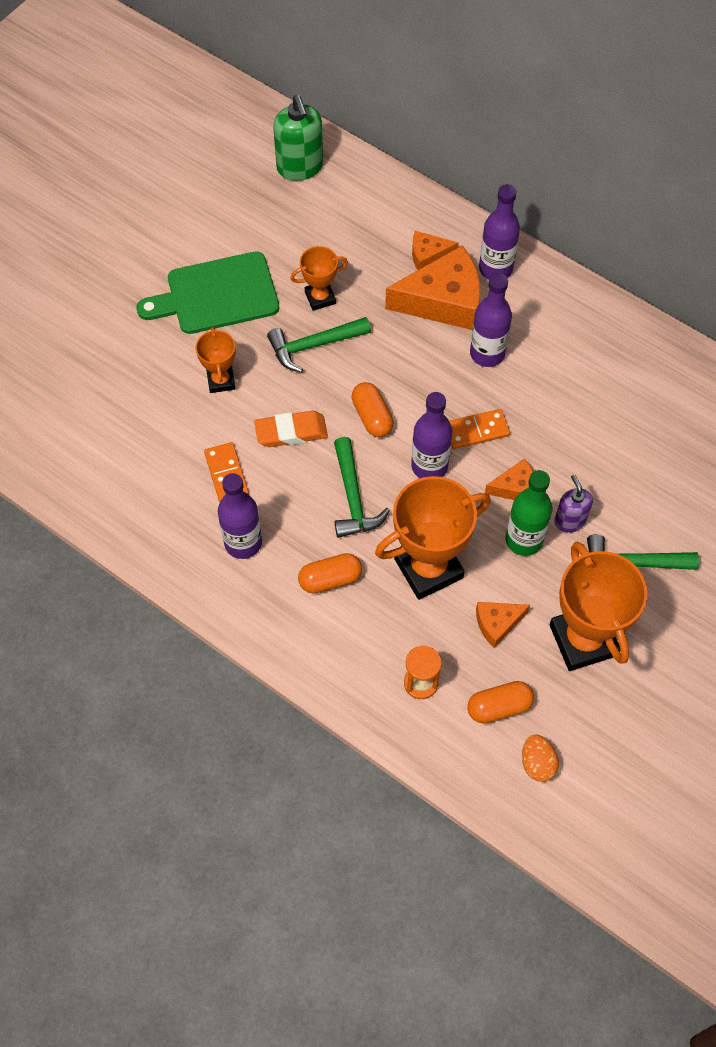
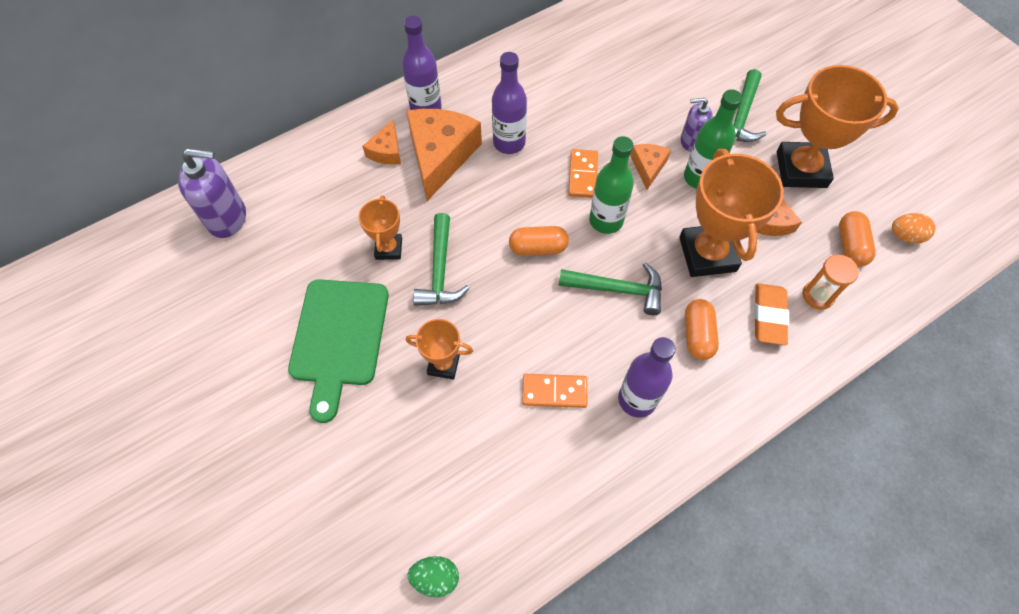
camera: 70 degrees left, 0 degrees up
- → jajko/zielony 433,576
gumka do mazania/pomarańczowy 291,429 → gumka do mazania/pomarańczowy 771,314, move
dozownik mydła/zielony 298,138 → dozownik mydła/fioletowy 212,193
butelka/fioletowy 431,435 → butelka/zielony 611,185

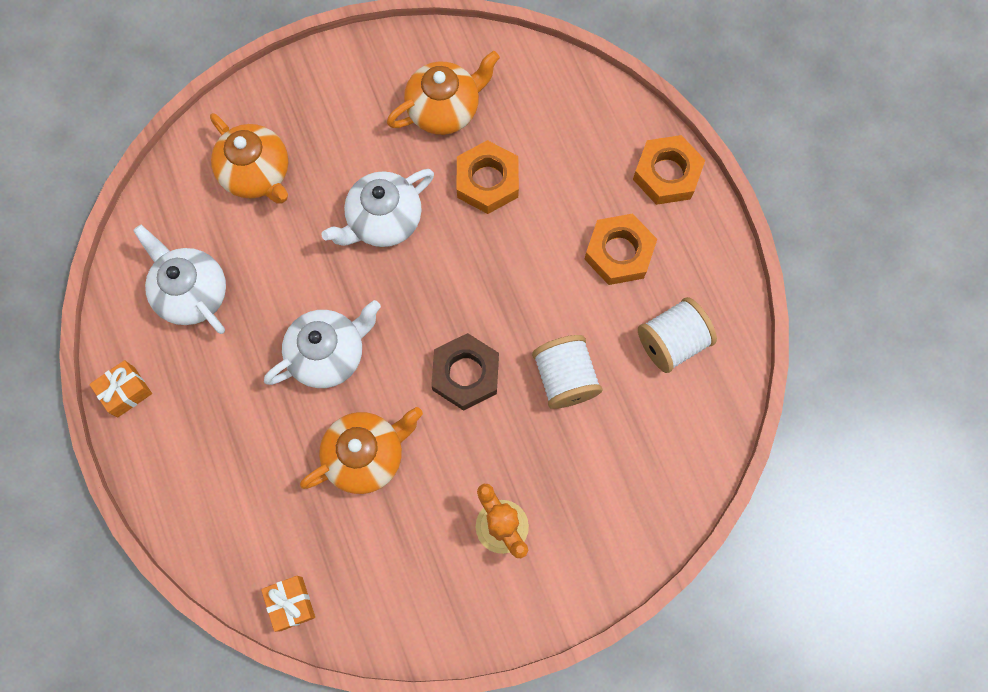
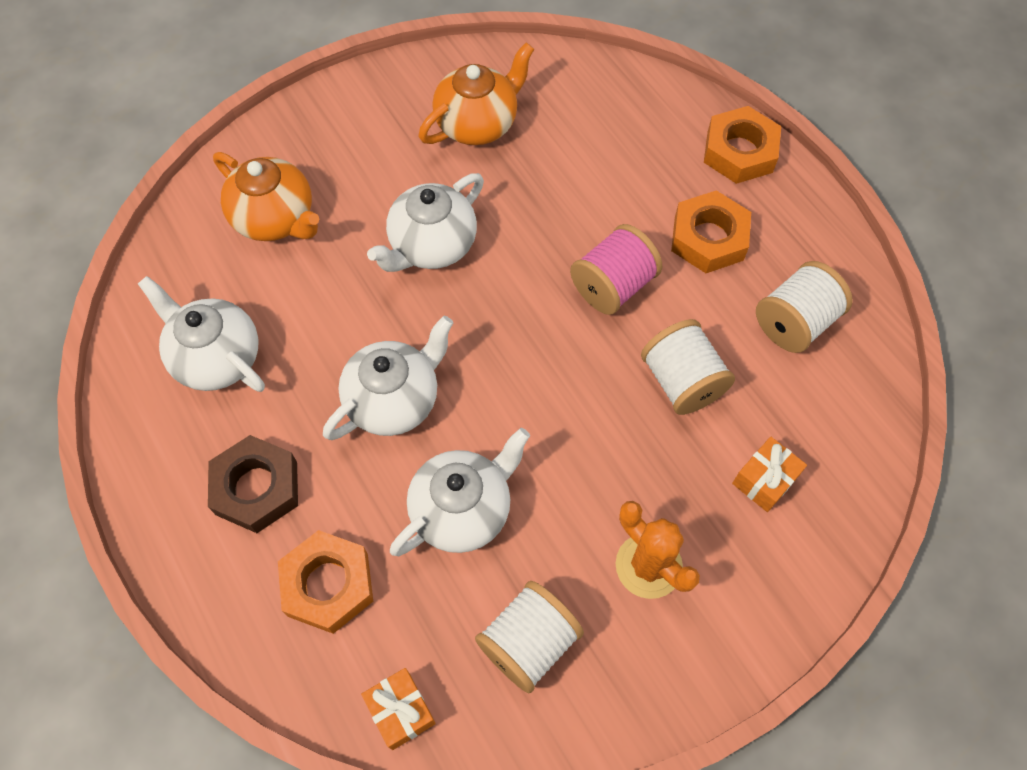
camera: 10 degrees left, 10 degrees down
- → szpulka/biały 529,637
- → szpulka/różowy 616,269
prezent/pomarańczowy 120,389 → prezent/pomarańczowy 769,474, move
nakrętka/brązowy 465,372 → nakrętka/brązowy 253,484, move
nakrętka/pomarańczowy 488,177 → nakrętka/pomarańczowy 325,582, move
imbryk/pomarańczowy 361,450 → imbryk/biały 460,492

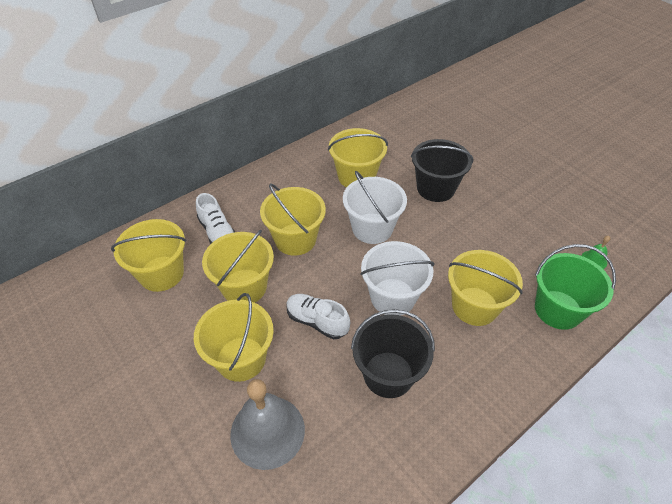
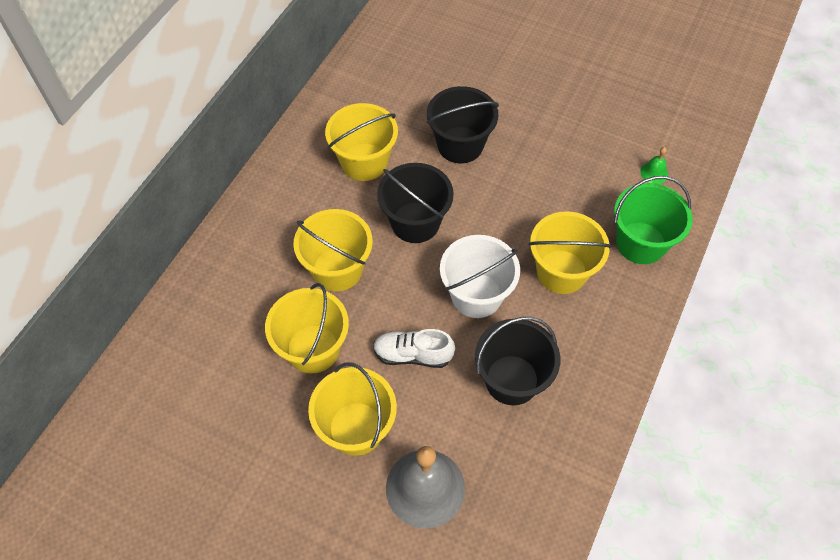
camera: 25 degrees left, 10 degrees up
wiadro/żółty 148,255 → -
but/biały 215,218 → -
wiadro/biały 375,207 → wiadro/czarny 415,203

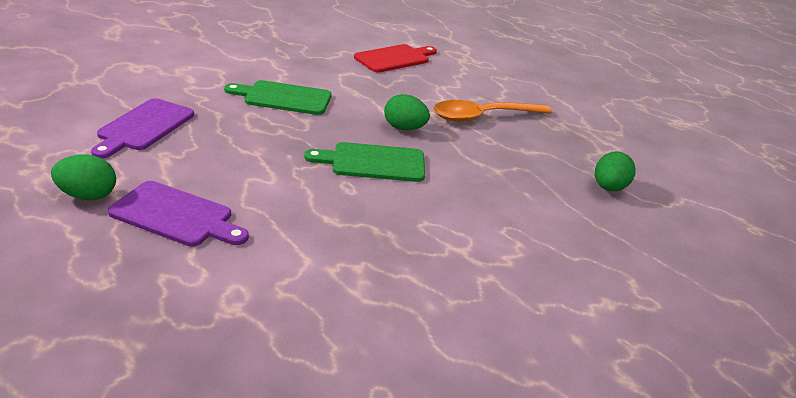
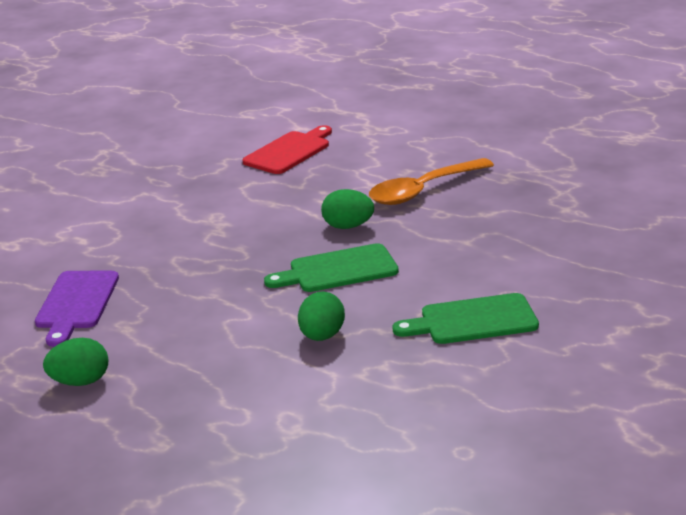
camera: 10 degrees left, 5 degrees down
deska do krojenia/fioletowy 178,213 → -
deska do krojenia/zielony 278,97 → deska do krojenia/zielony 466,318, move
jajko/zielony 615,171 → jajko/zielony 321,316, move

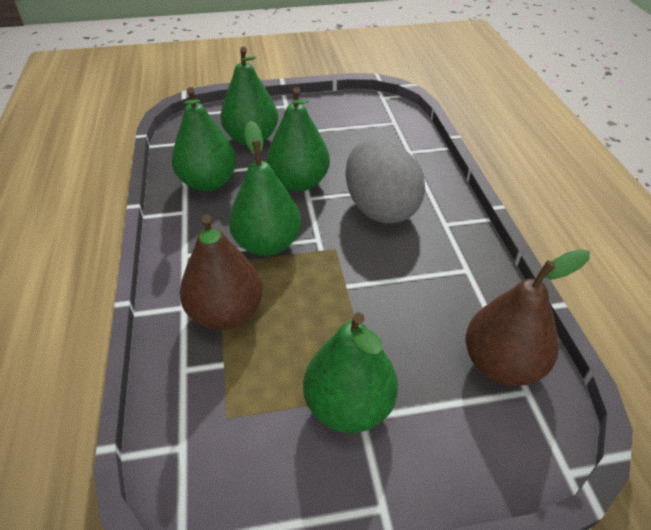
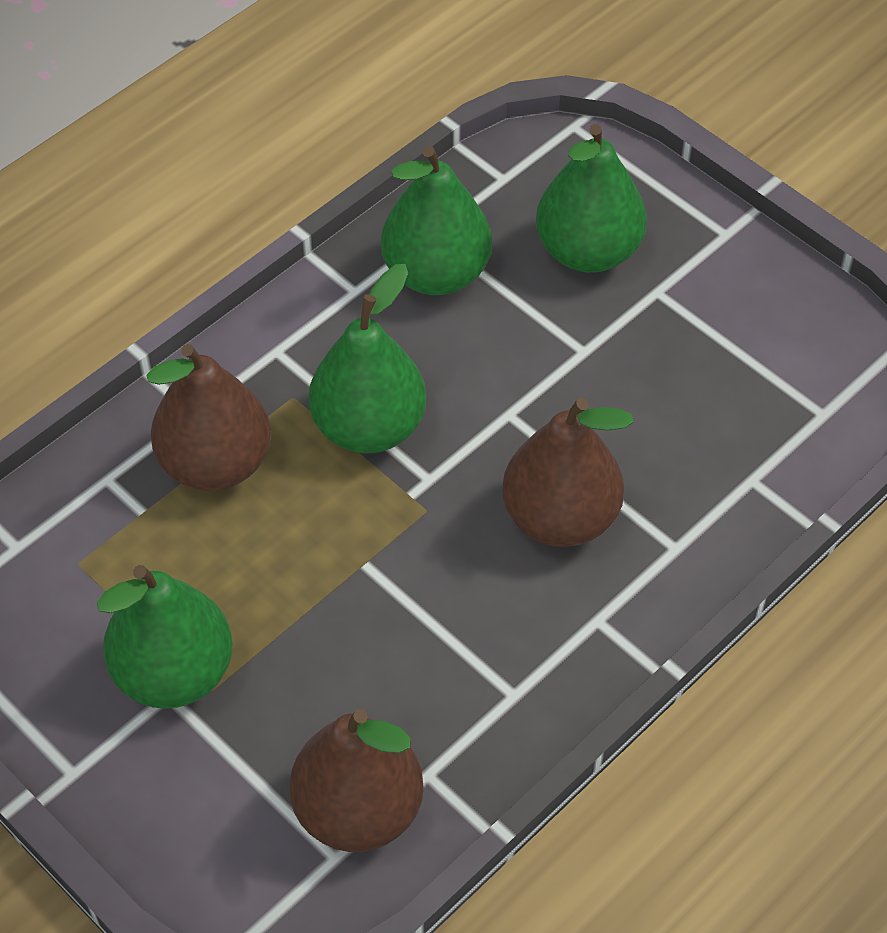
camera: 55 degrees right, 10 degrees up
gruszka/zielony 298,139 → -
jajko/szary 385,181 → gruszka/brązowy 568,472

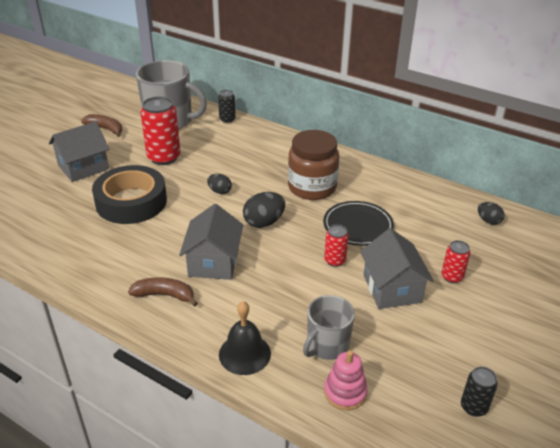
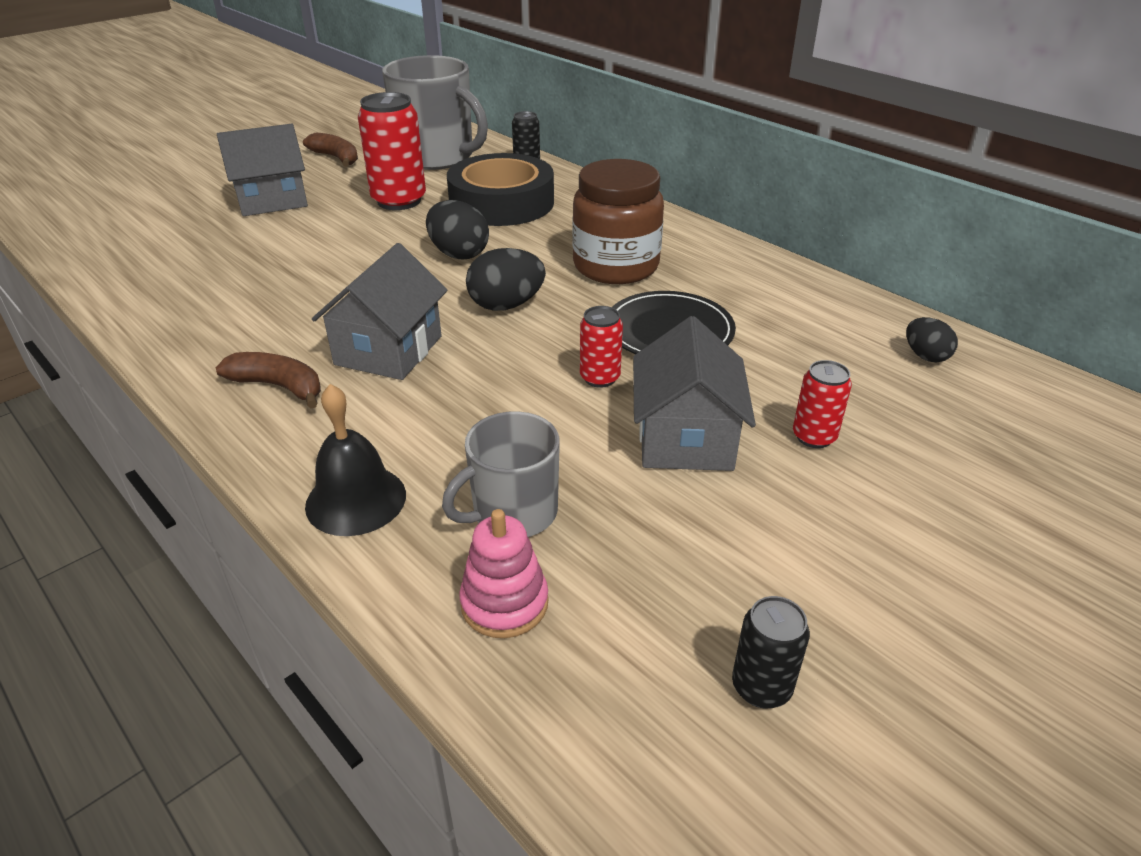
camera: 15 degrees right, 0 degrees up
taśma klejąca/czarny 129,194 → taśma klejąca/czarny 500,189, move
jajko/czarny 219,184 → jajko/czarny 457,229, x1.62

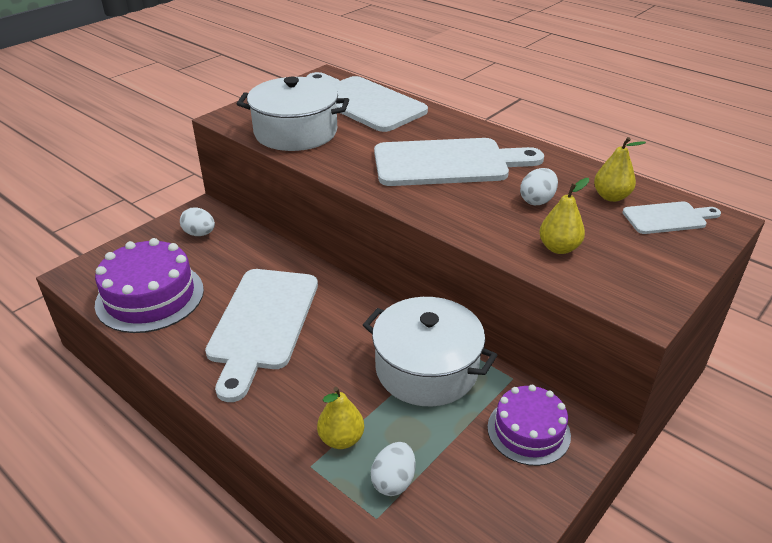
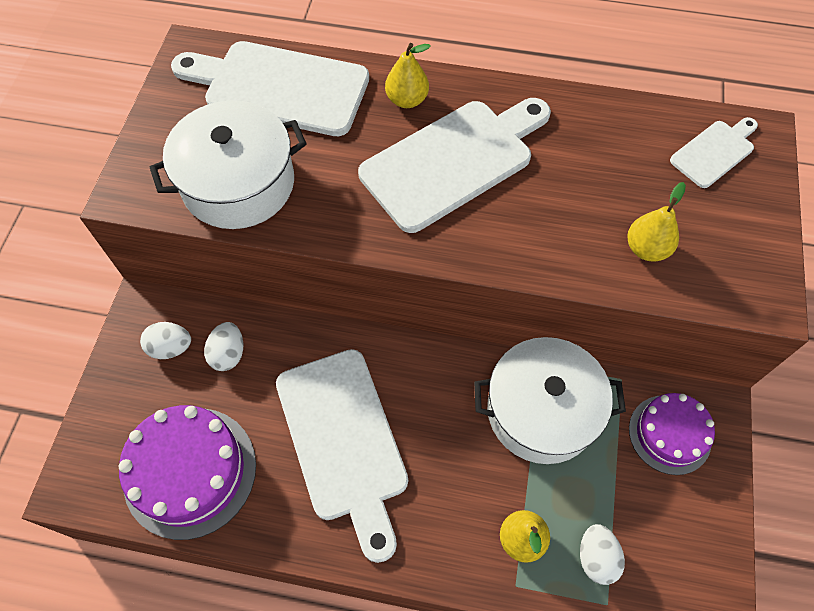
camera: 30 degrees left, 25 degrees up
jajko/biały 539,186 → jajko/biały 223,346, move
gruszka/żółty 620,169 → gruszka/żółty 408,75, move

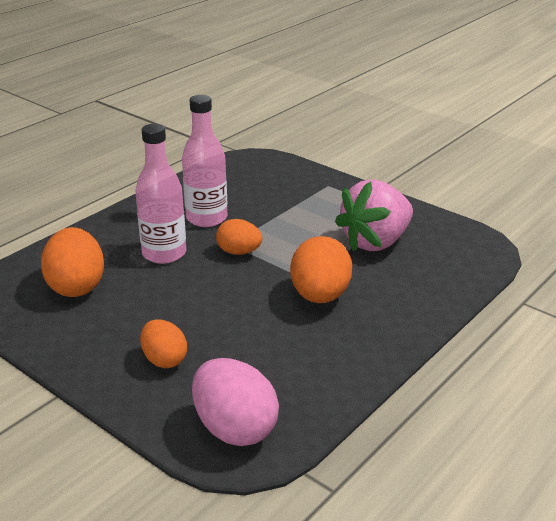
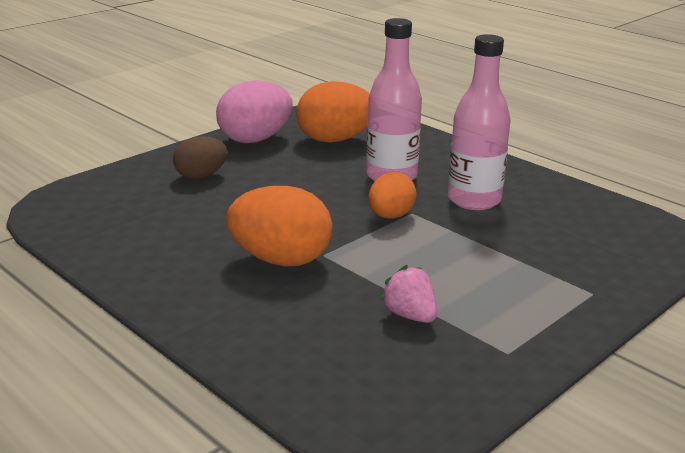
camera: 95 degrees right, 5 degrees down
jajko/różowy 235,402 → jajko/różowy 254,111, move
jajko/pomarańczowy 163,343 → jajko/brązowy 200,157
truskawka/różowy 374,215 → truskawka/różowy 408,294, x0.47

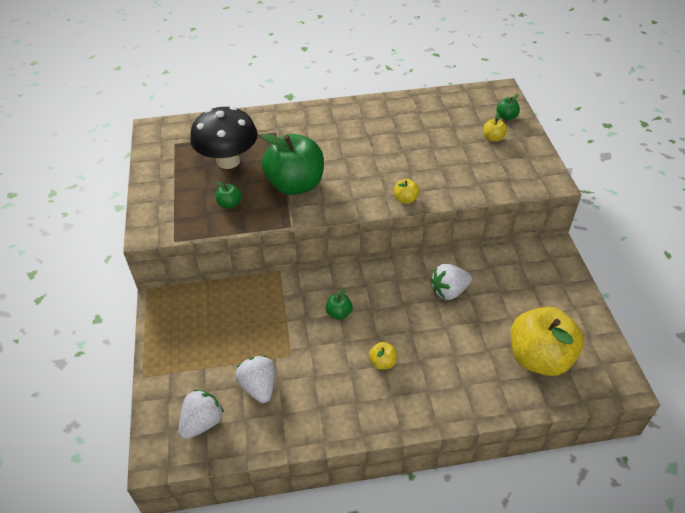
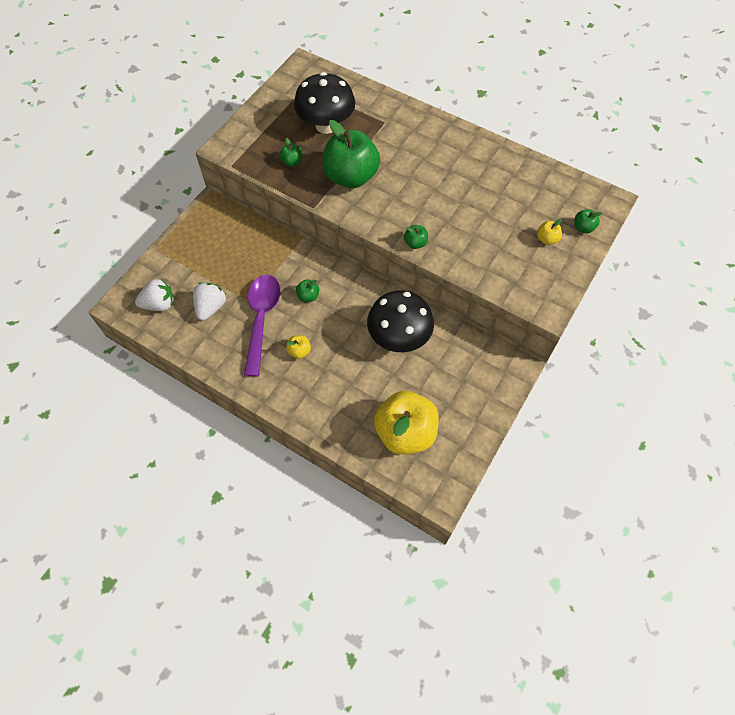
camera: 40 degrees right, 15 degrees up
- → łyżka/fioletowy 262,325
truskawka/biały 451,282 → grzyb/czarny 400,321
jabłko/żółty 407,191 → jabłko/zielony 416,237

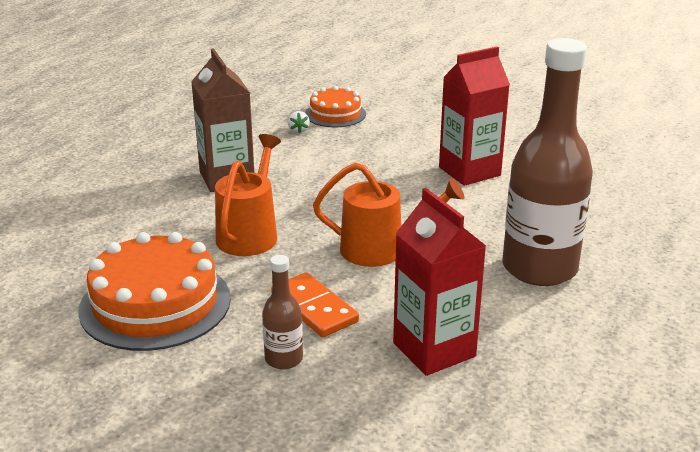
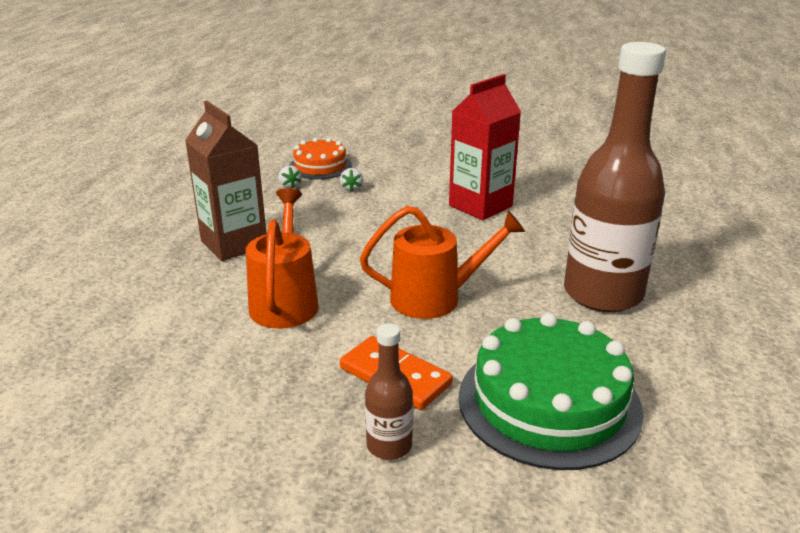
camera: 15 degrees left, 0 degrees up
tort/pomarańczowy 154,291 → -
- → truskawka/biały 351,179
karton mleka/czerwony 439,282 → tort/zielony 551,391

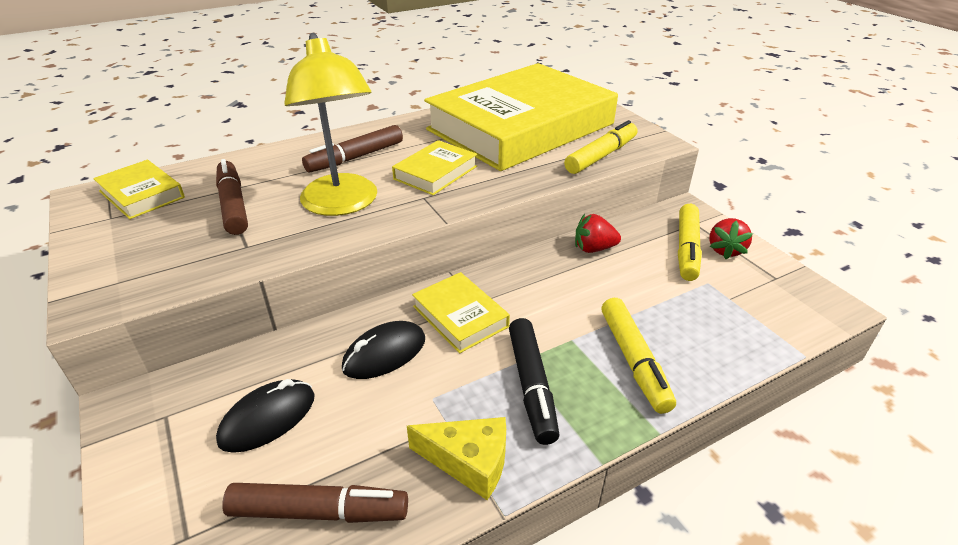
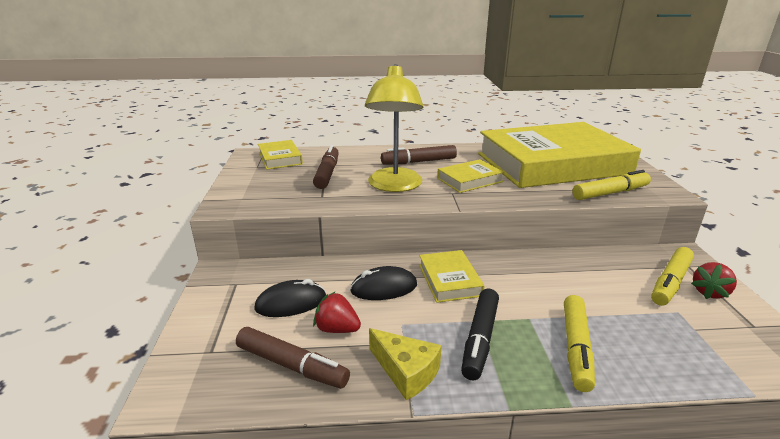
camera: 25 degrees right, 10 degrees down
truskawka/czerwony 598,233 → truskawka/czerwony 337,312, move

